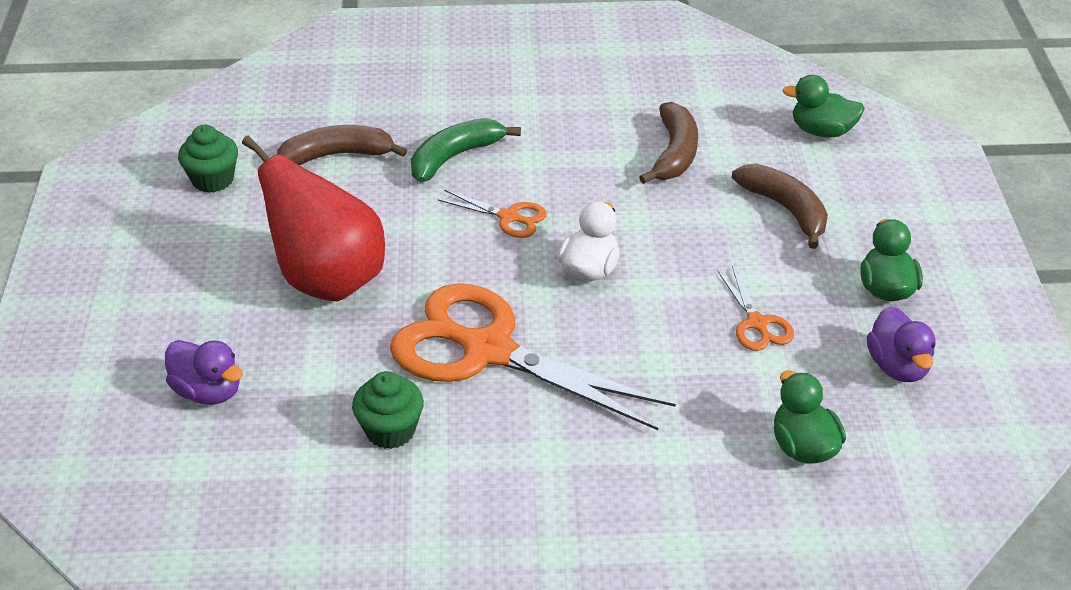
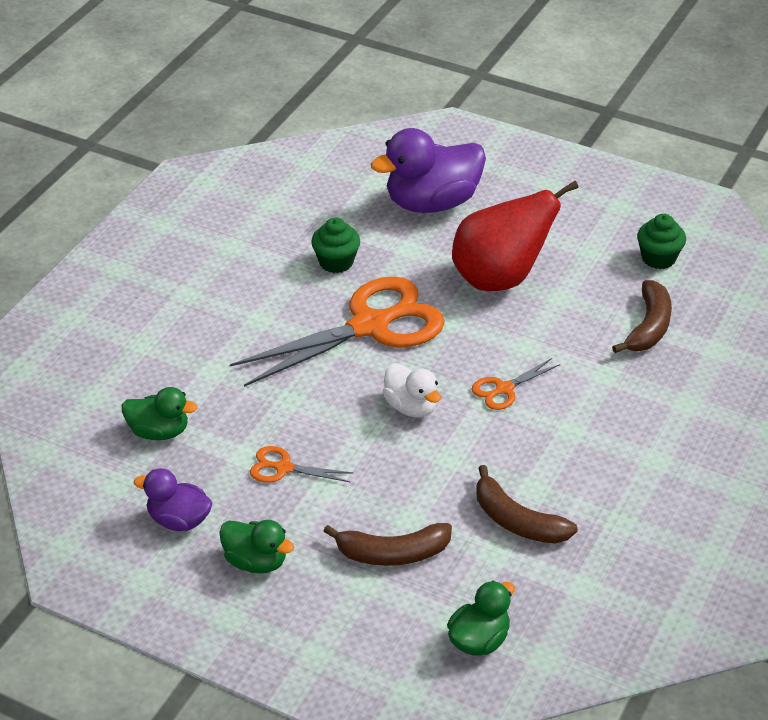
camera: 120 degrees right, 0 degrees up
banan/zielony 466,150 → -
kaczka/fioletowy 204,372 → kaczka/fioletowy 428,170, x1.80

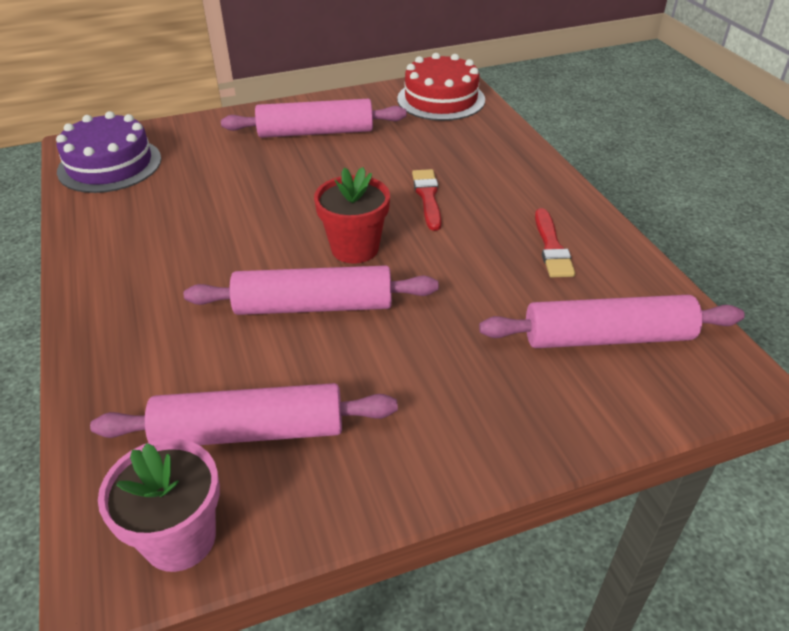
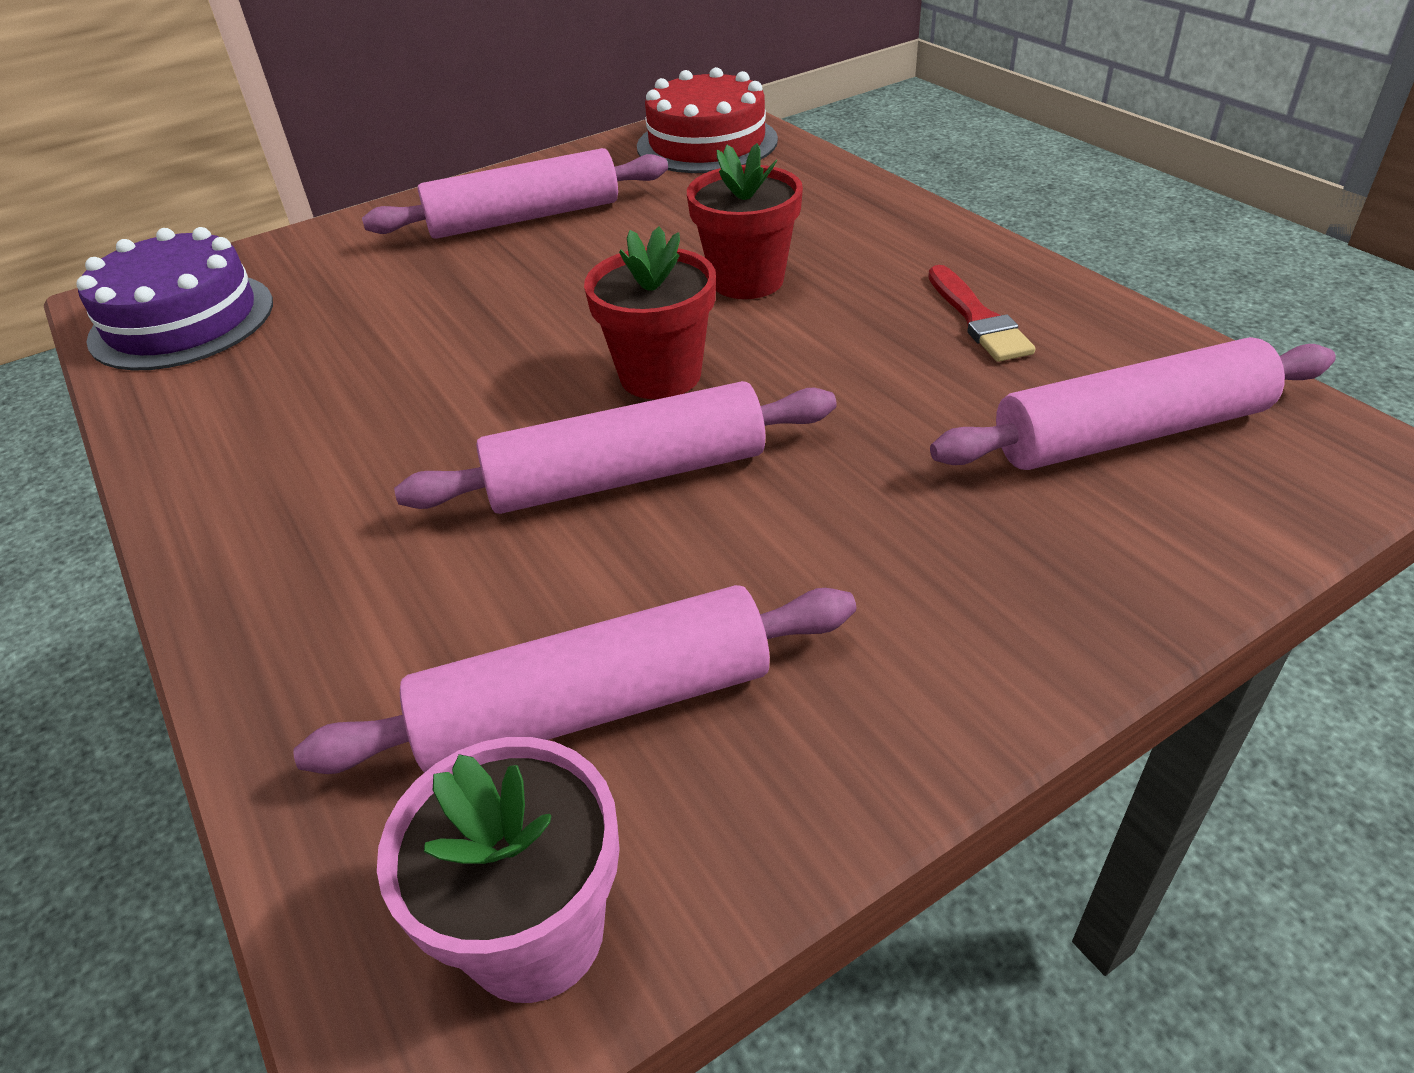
camera: 10 degrees left, 0 degrees up
pędzel/czerwony 427,200 → doniczka/czerwony 745,221

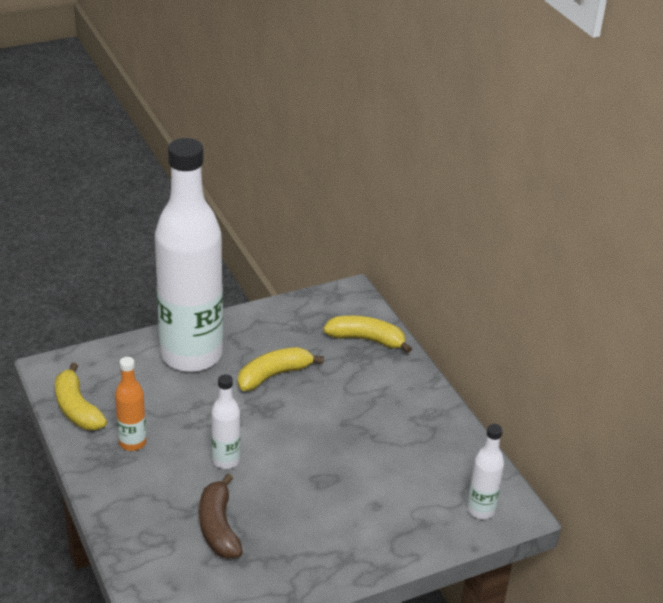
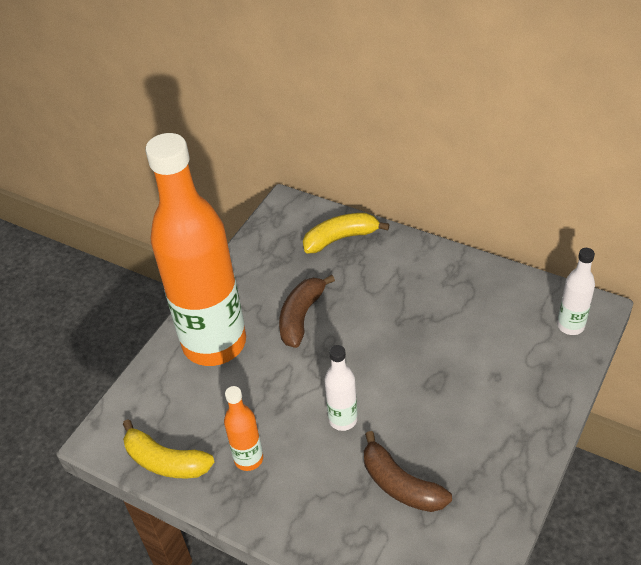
camera: 30 degrees left, 10 degrees up
butelka/biały 189,255 → butelka/pomarańczowy 196,249
banan/żółty 281,369 → banan/brązowy 307,311

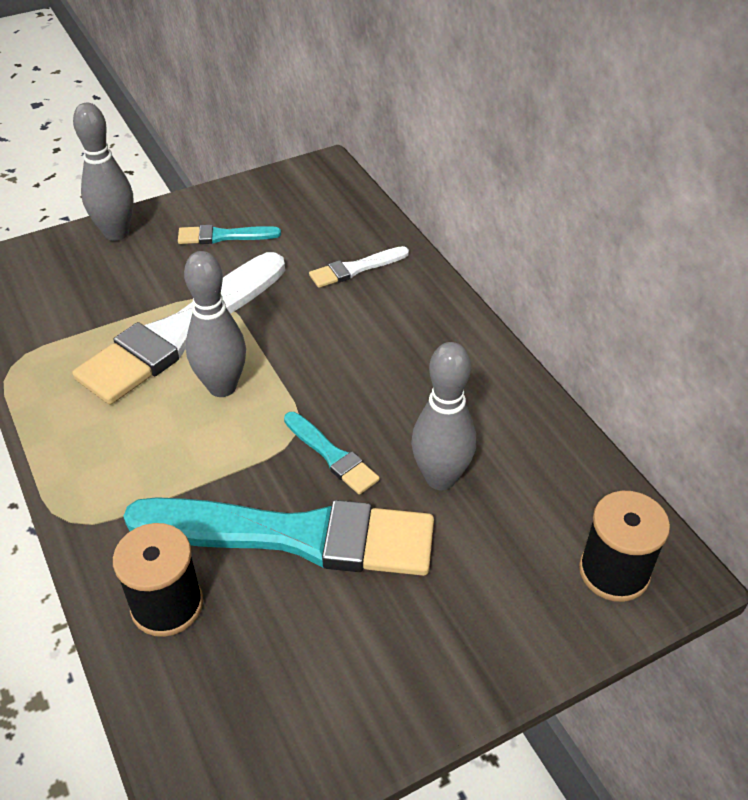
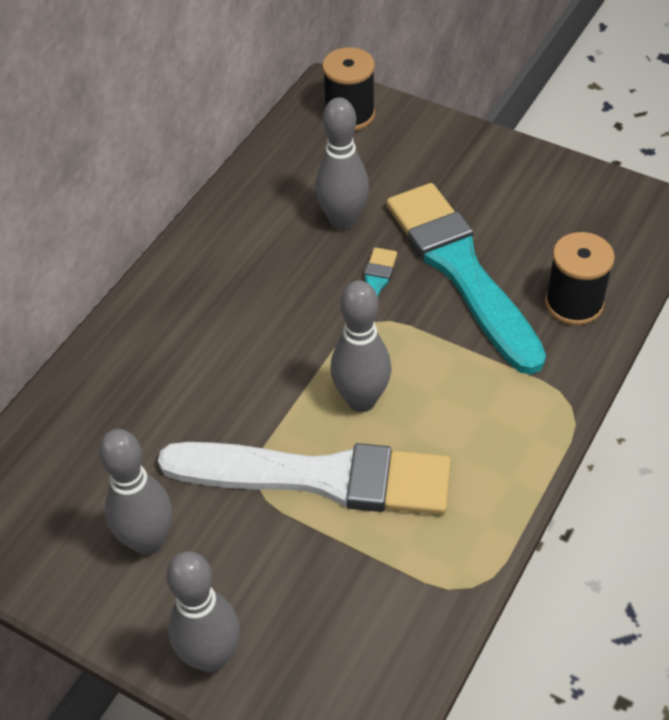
camera: 120 degrees left, 5 degrees up
pędzel/biały 359,267 → -
pędzel/turkusowy 229,234 → kręgiel/szary 135,492

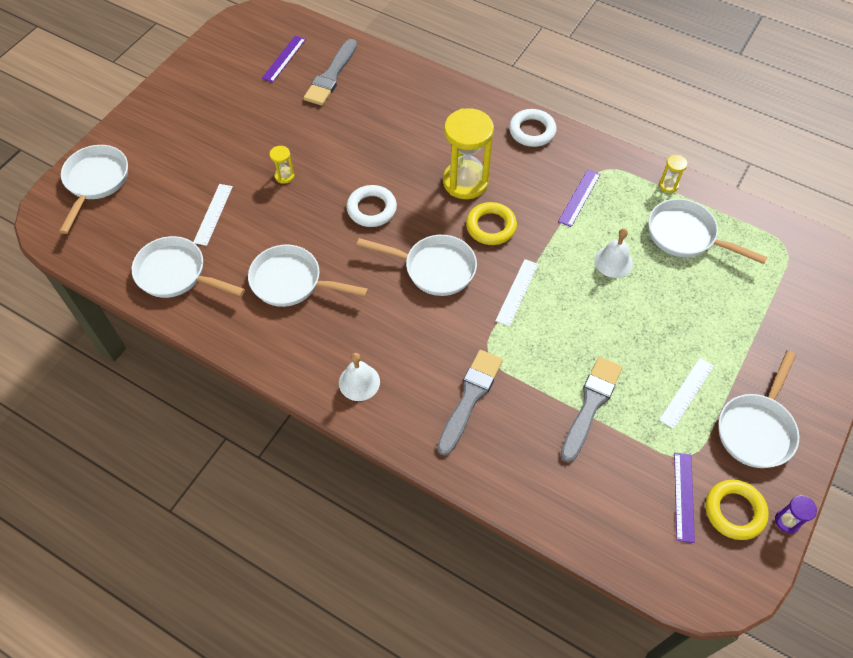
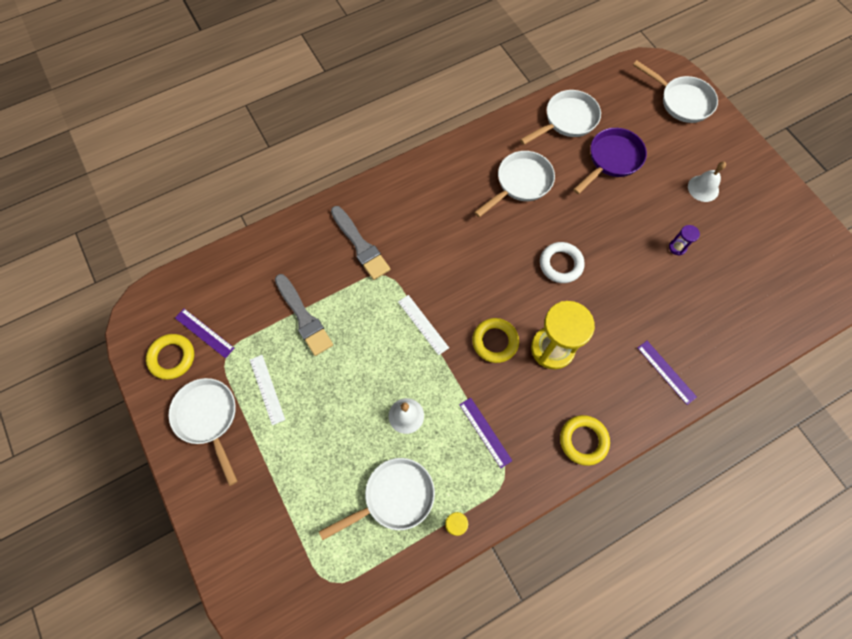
camera: 120 degrees right, 10 degrees up
klepsydra/żółty 282,165 → -
pędzel/szary 330,72 → -
patelnia/biały 416,265 → -
linijka/fioletowy 284,59 → linijka/fioletowy 667,373, move
dzwonek/biały 359,377 → dzwonek/biały 707,182, move
klepsydra/fioletowy 796,514 → klepsydra/fioletowy 684,240, move
linijka/biały 213,215 → patelnia/fioletowy 610,161
pierścień/biały 533,128 → pierścień/żółty 585,440

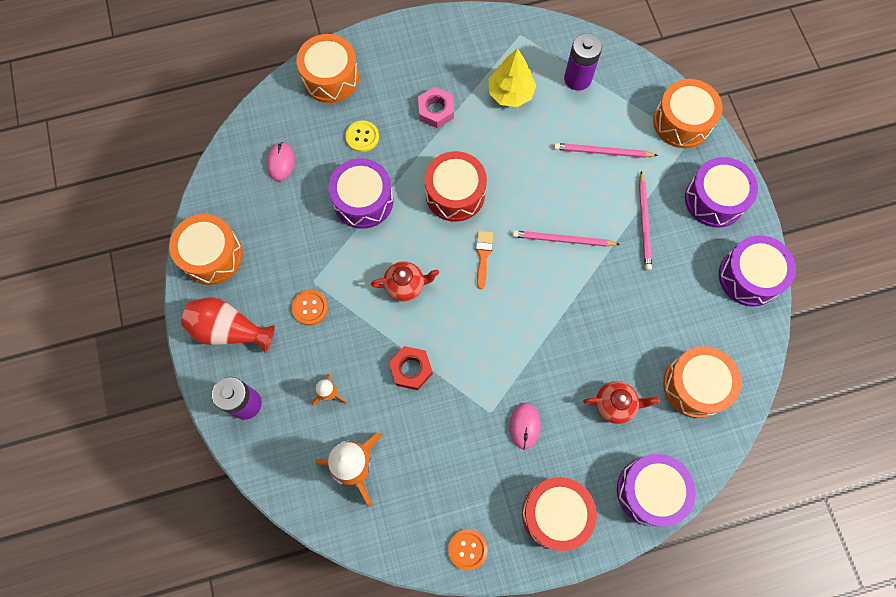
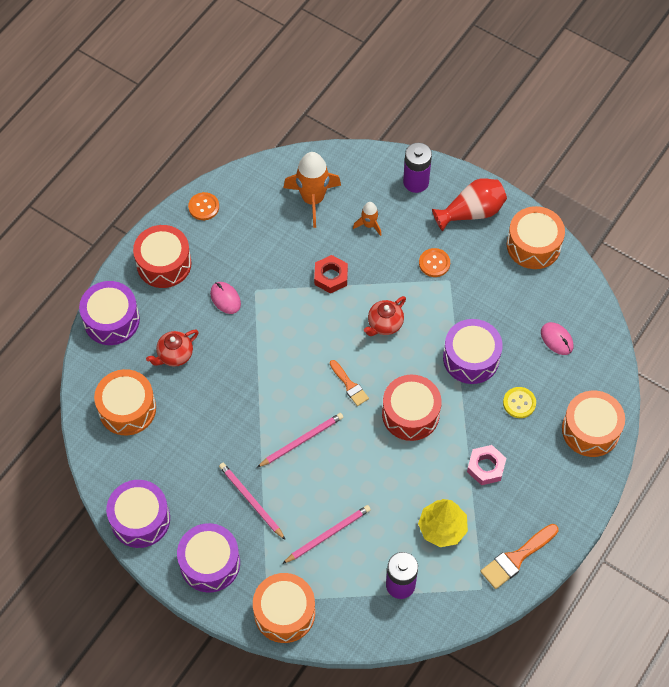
camera: 140 degrees right, 10 degrees down
- → pędzel/pomarańczowy 519,556

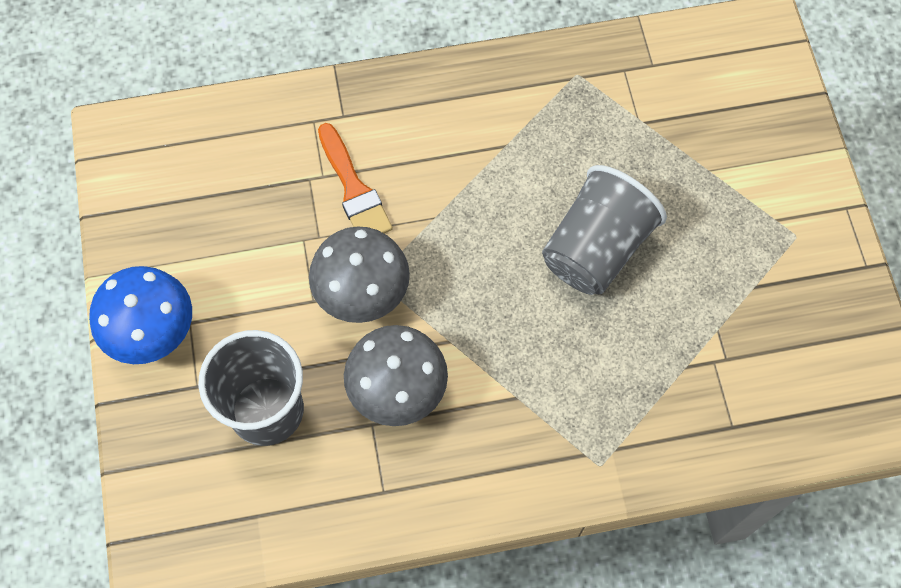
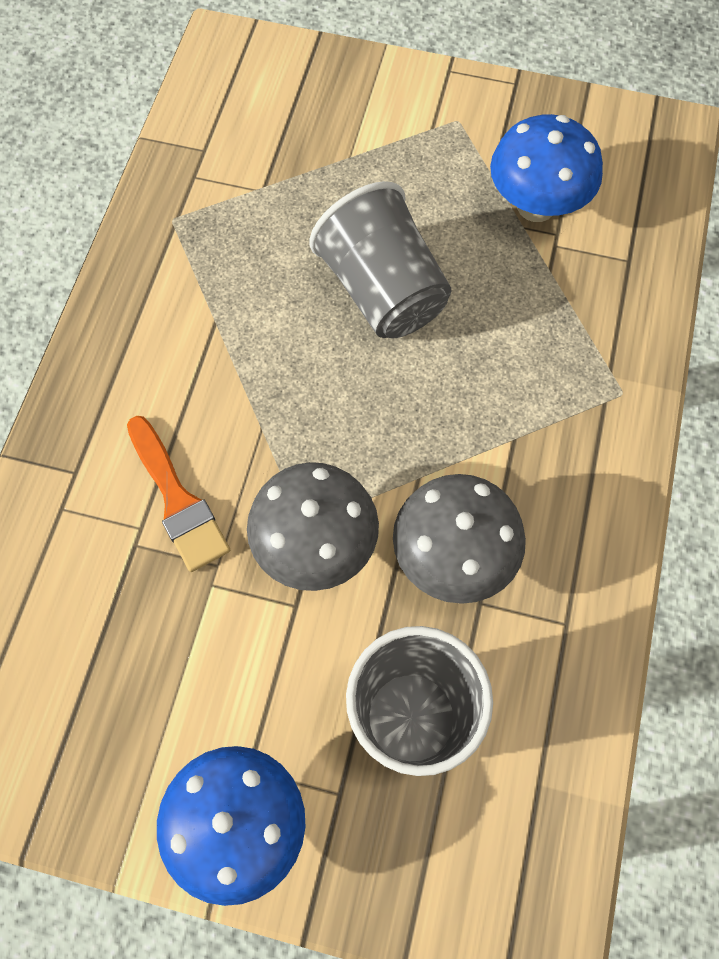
camera: 65 degrees left, 0 degrees up
- → grzyb/niebieski 546,168
pędzel/pomarańczowy 355,178 → pędzel/pomarańczowy 178,494, 60 degrees clockwise

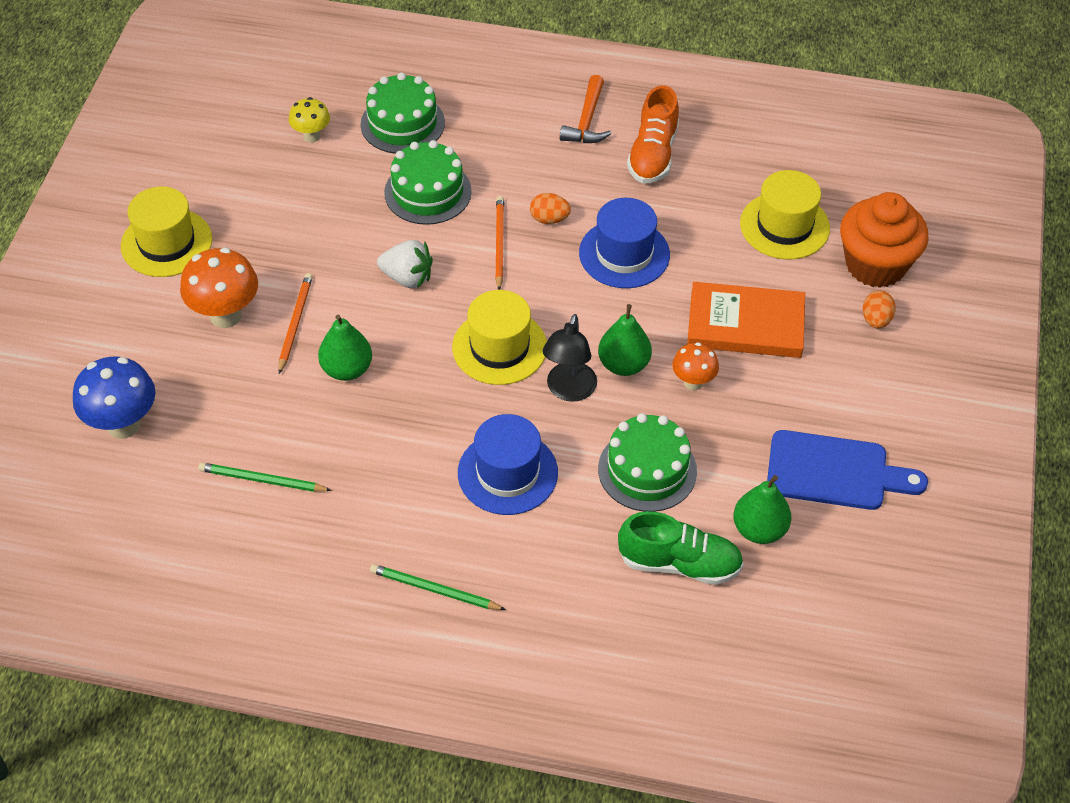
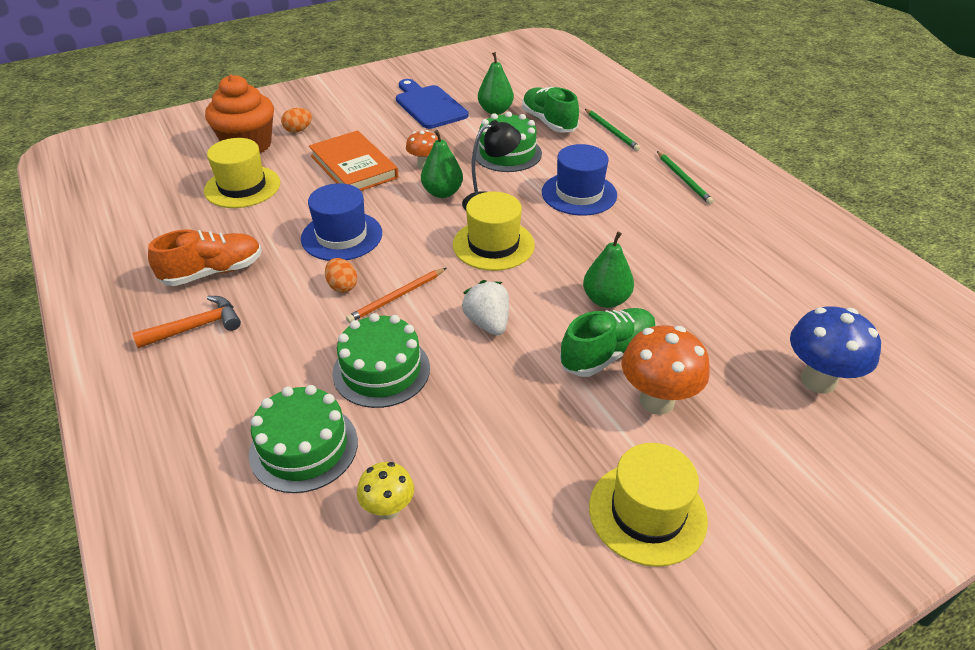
camera: 130 degrees left, 10 degrees down
ołówek/zielony 265,477 → ołówek/zielony 612,130, move
ołówek/pomarańczowy 295,323 → but/zielony 608,342

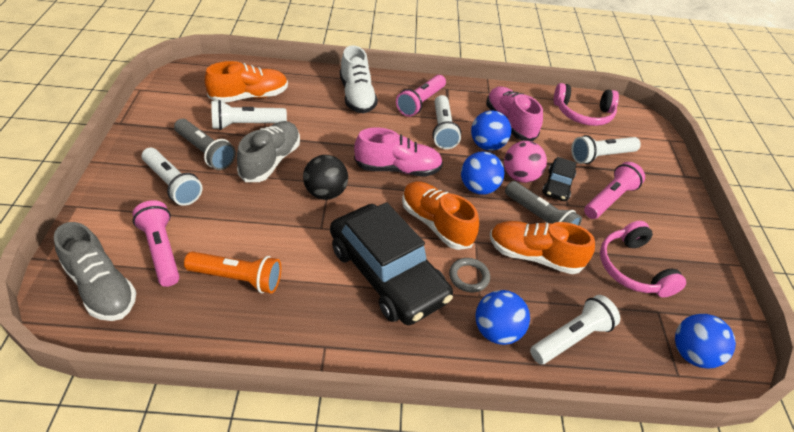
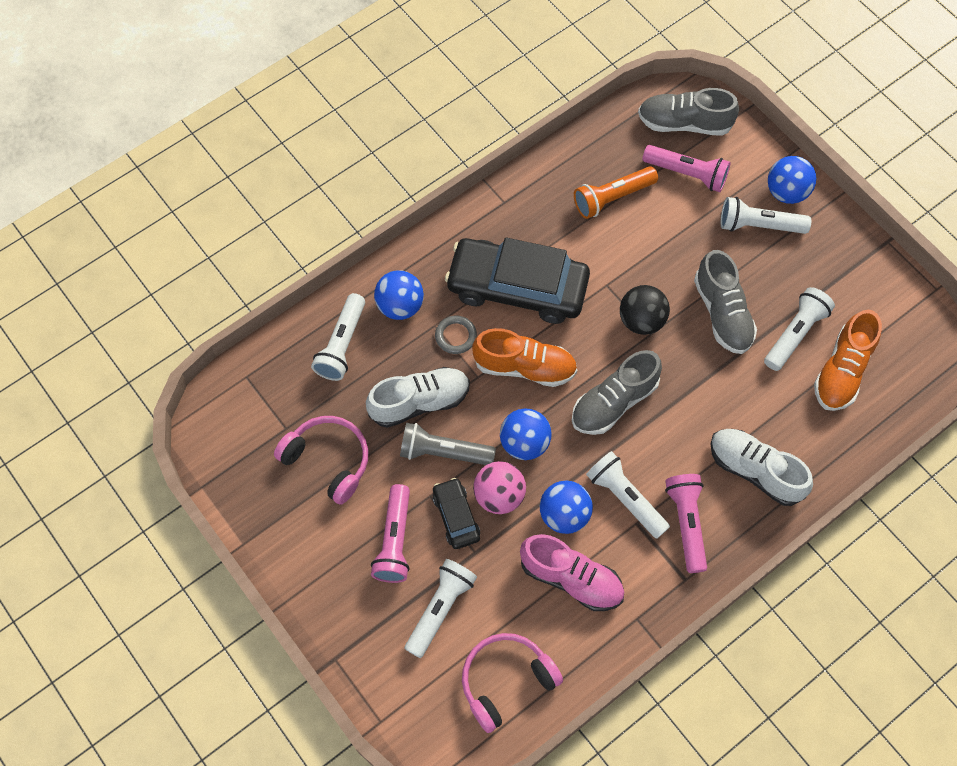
camera: 145 degrees right, 20 degrees up
latarka/szary 205,144 → -
piłka/niebieski 705,341 → piłka/niebieski 792,180, move
but/różowy 398,152 → but/szary 617,392
but/pomarańczowy 542,247 → but/biały 418,397

